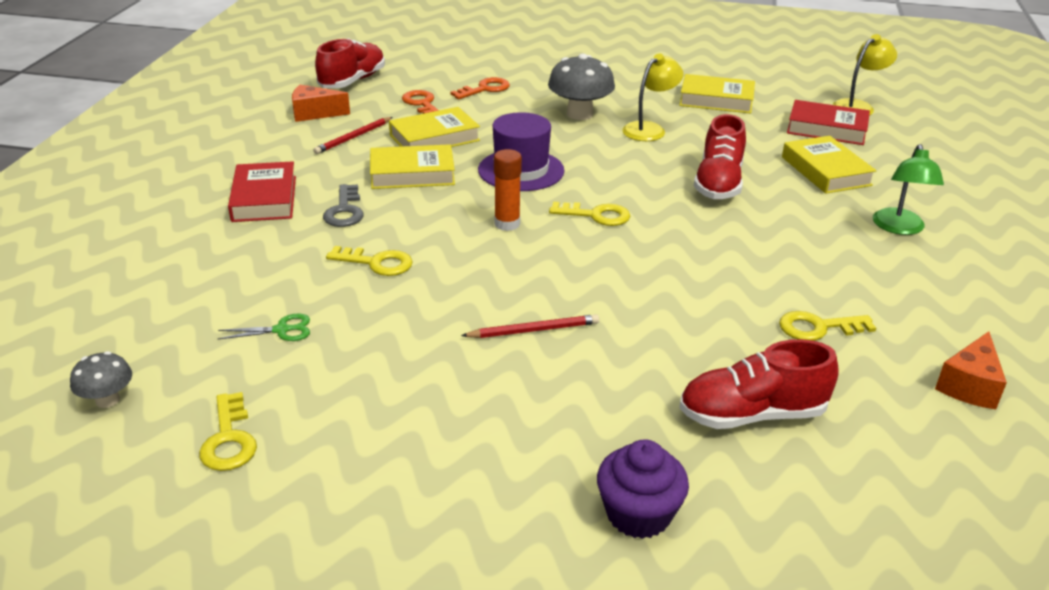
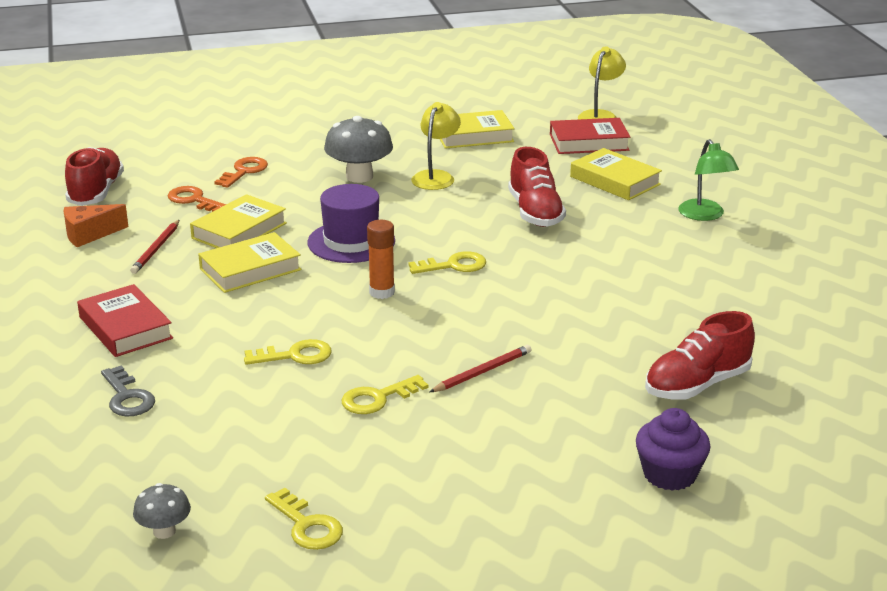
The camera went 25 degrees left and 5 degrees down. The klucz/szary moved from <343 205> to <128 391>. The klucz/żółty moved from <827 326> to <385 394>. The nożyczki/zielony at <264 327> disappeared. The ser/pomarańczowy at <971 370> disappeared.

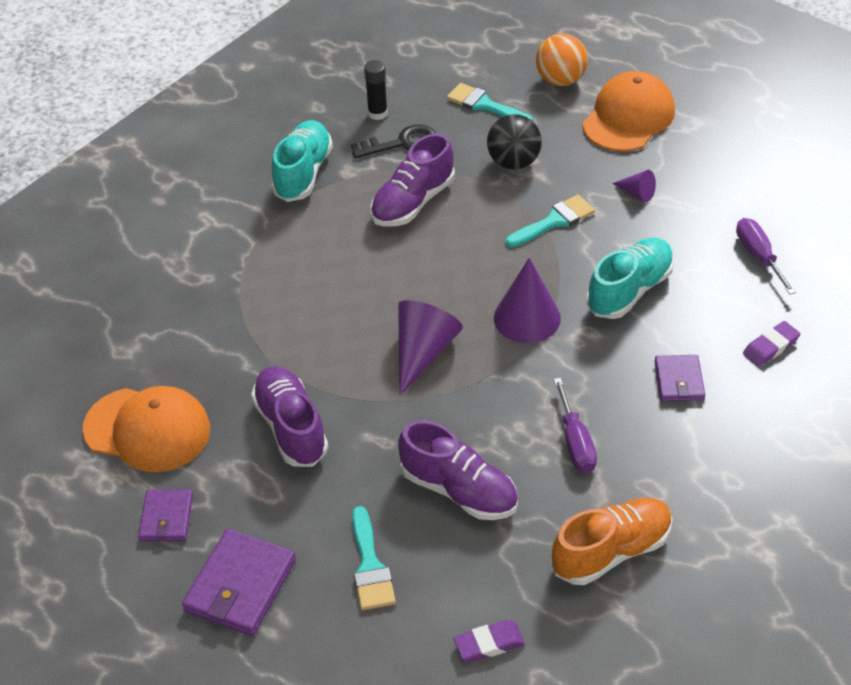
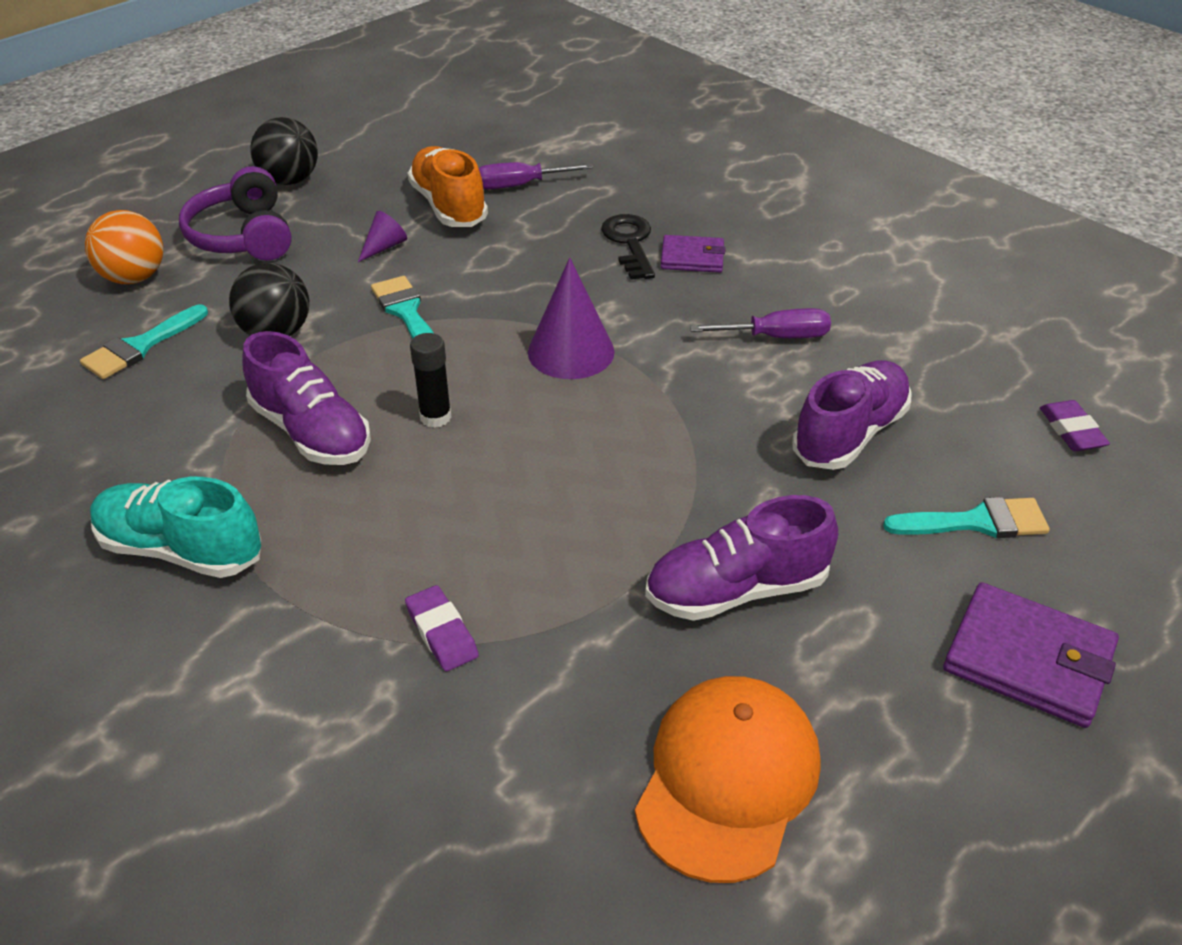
The camera went 85 degrees left and 5 degrees down. The czapka/pomarańczowy at <628 111> was replaced by the słuchawki/fioletowy at <235 213>. The piłka/czarny at <284 151> appeared. The gumka do mazania/fioletowy moved from <771 344> to <442 628>. The but/pomarańczowy moved from <612 541> to <448 186>. The klej w sztyfcie/czarny moved from <376 90> to <430 380>. The klucz/czarny moved from <393 141> to <628 247>. The portfel/fioletowy at <165 515> disappeared. The stożek/fioletowy at <430 347> disappeared. The but/turkusowy at <630 278> disappeared.

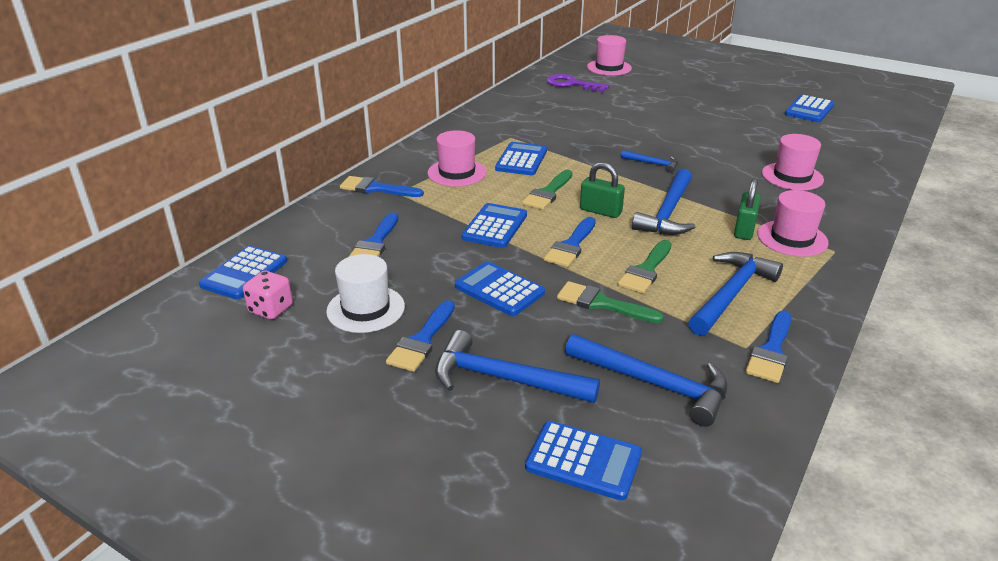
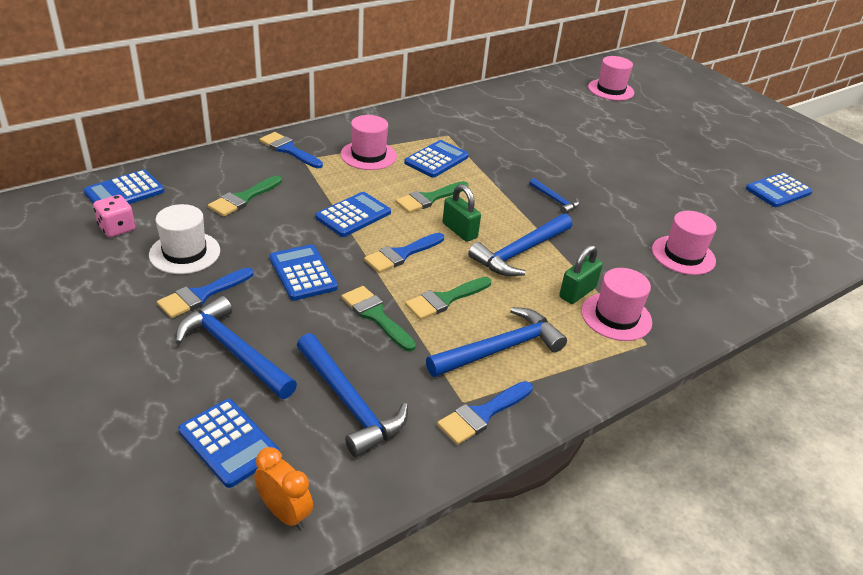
The camera went 20 degrees right and 5 degrees up. The pędzel/niebieski at <373 235> became the pędzel/zielony at <245 196>. The budzik/pomarańczowy at <283 488> appeared. The klucz/fioletowy at <578 83> disappeared.

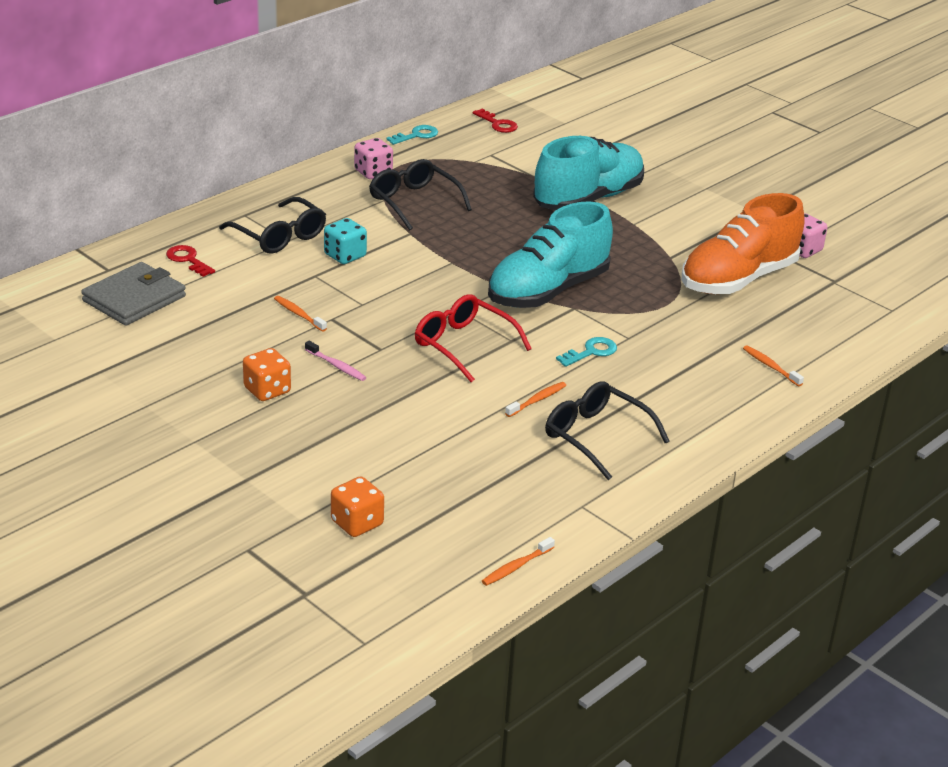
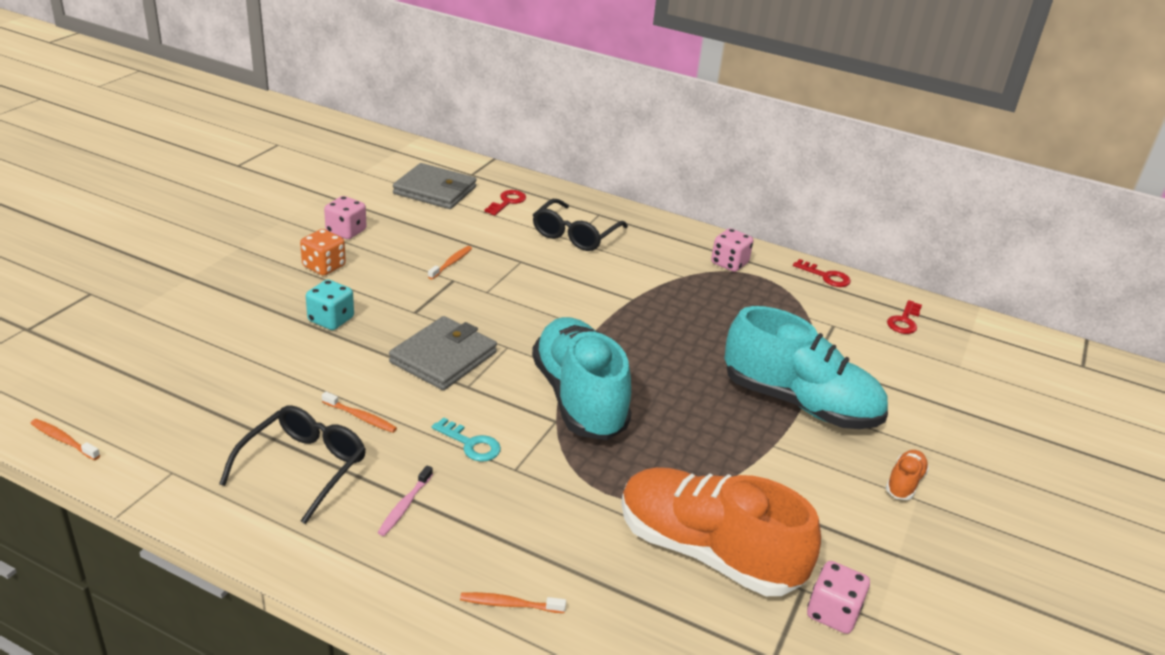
The camera went 70 degrees right and 0 degrees up. The kostka do gry/turkusowy moved from <345 241> to <330 304>. The kostka do gry/różowy at <345 217> appeared. The szczoteczka do zębów/różowy moved from <336 361> to <405 500>. The okulary/czerwony at <473 338> was replaced by the portfel/szary at <443 353>. The szczoteczka do zębów/pomarańczowy at <773 365> turned 120 degrees counterclockwise. The but/turkusowy at <550 254> turned 45 degrees clockwise. The klucz/turkusowy at <412 135> became the klucz/czerwony at <822 273>. The but/pomarańczowy at <907 475> appeared. The kostka do gry/pomarańczowy at <357 506> disappeared. The okulary/czarny at <420 195> disappeared.

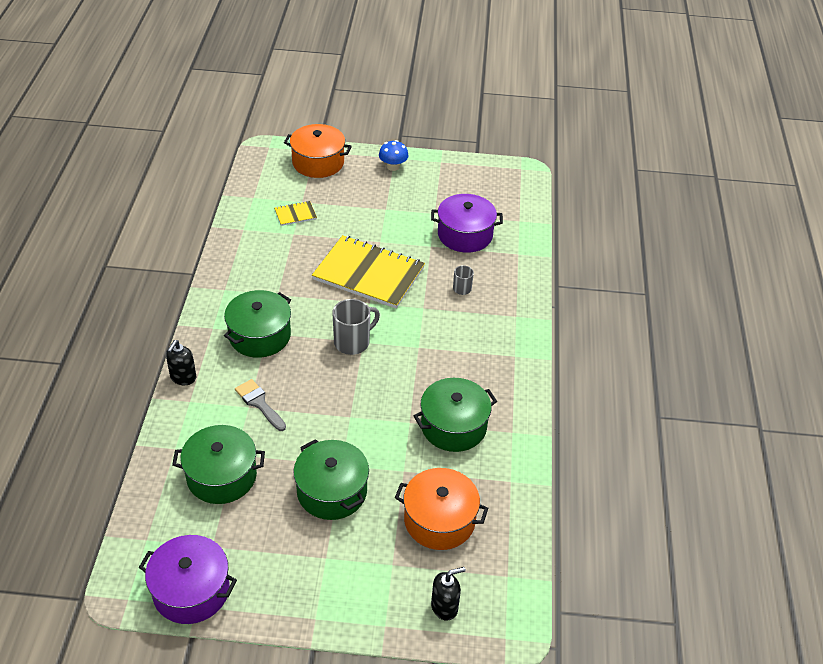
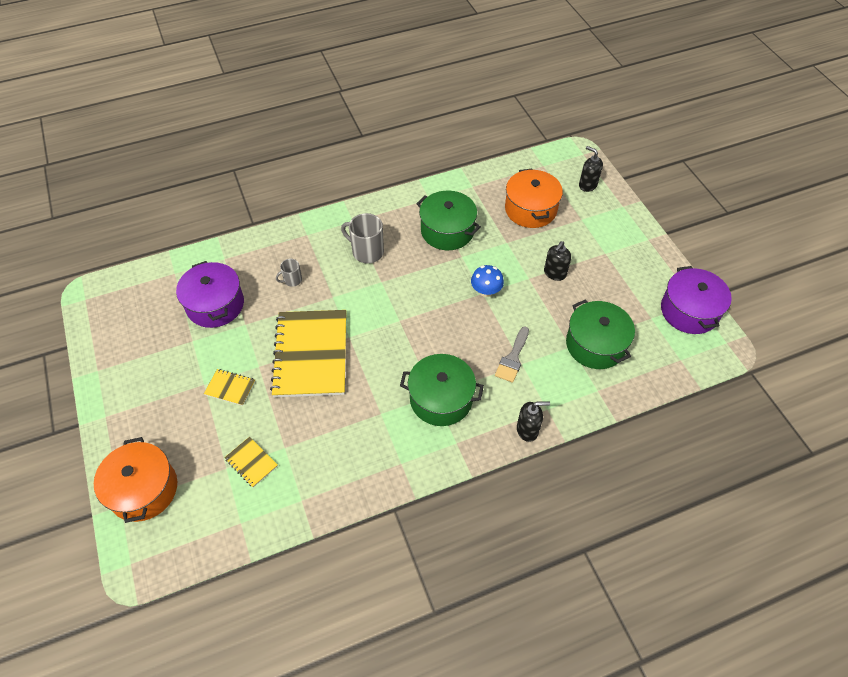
The camera went 115 degrees left and 10 degrees up. The zeszyt/żółty at <229 387> appeared. The kubek/szary moved from <356 327> to <362 238>. The grzyb/niebieski moved from <394 155> to <487 281>. The garnek/zielony at <331 479> was replaced by the dozownik mydła/czarny at <557 261>.

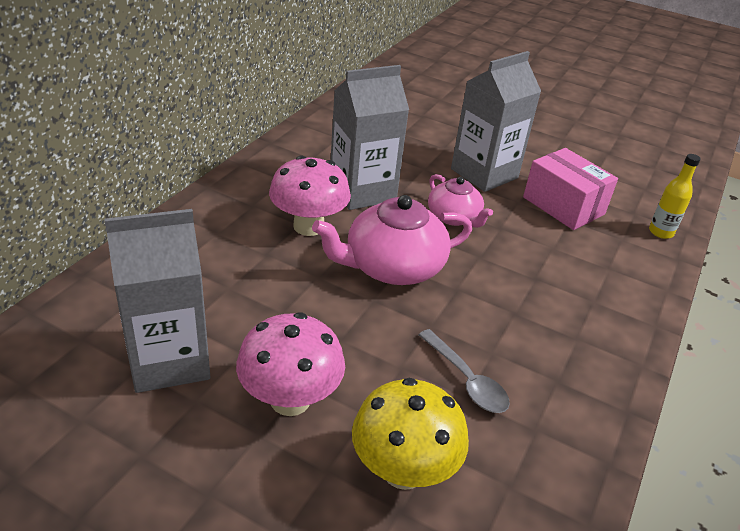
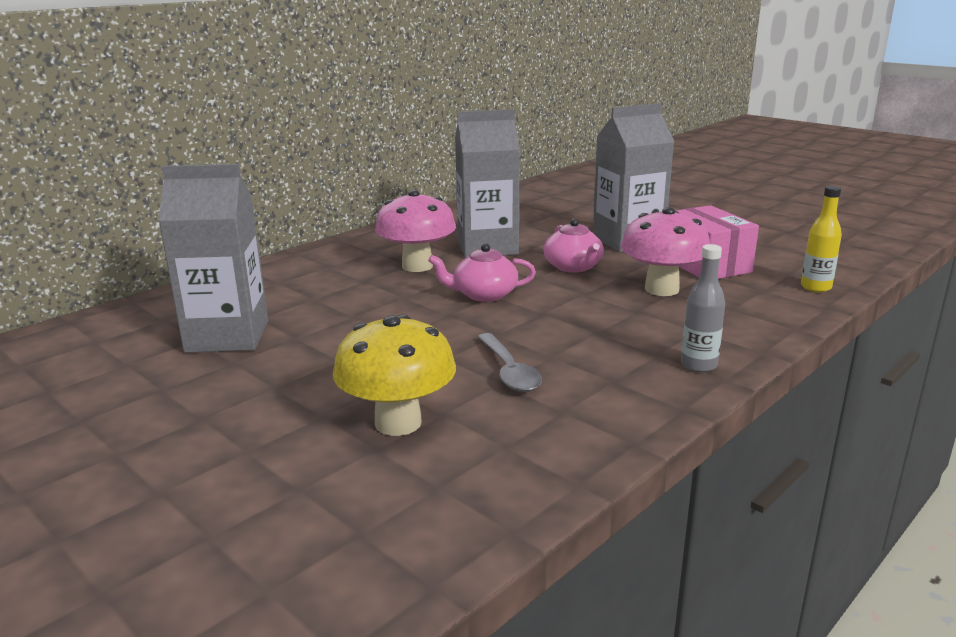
The camera went 20 degrees right and 15 degrees down. The imbryk/różowy at <392 240> changed to 0.61 times the size. The grzyb/różowy moved from <290 364> to <665 251>. The butelka/szary at <703 308> appeared.

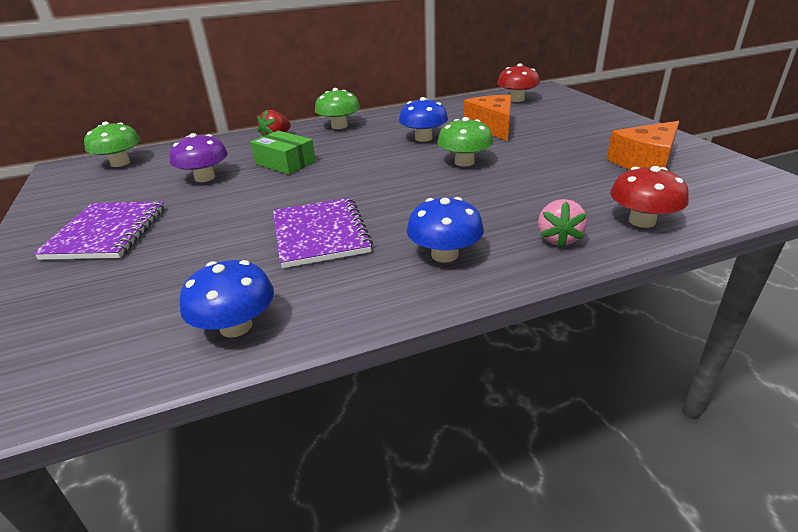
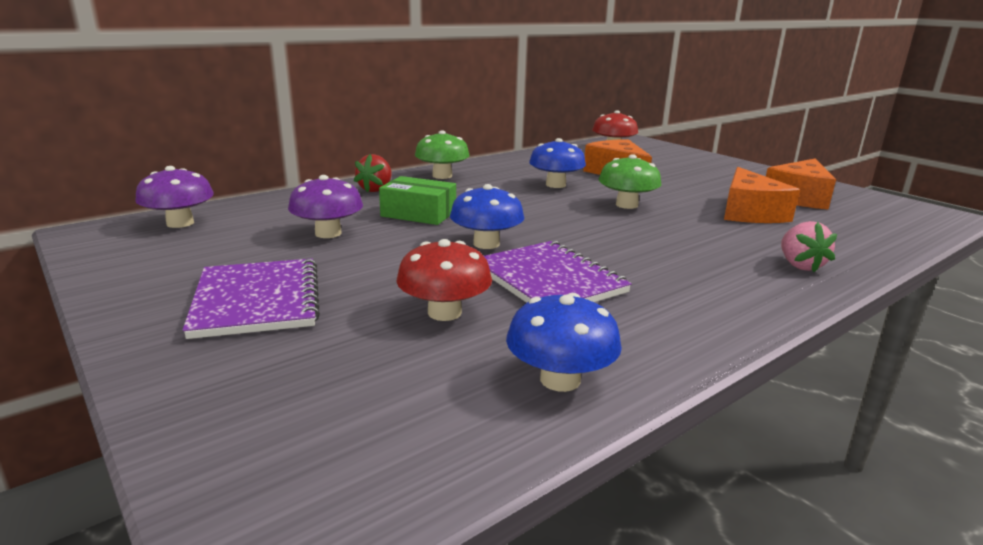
The camera went 20 degrees left and 10 degrees down. The grzyb/zielony at <112 144> became the grzyb/fioletowy at <174 197>. The grzyb/czerwony moved from <649 197> to <444 280>. The grzyb/niebieski moved from <445 230> to <487 216>. The ser/pomarańczowy at <762 195> appeared.

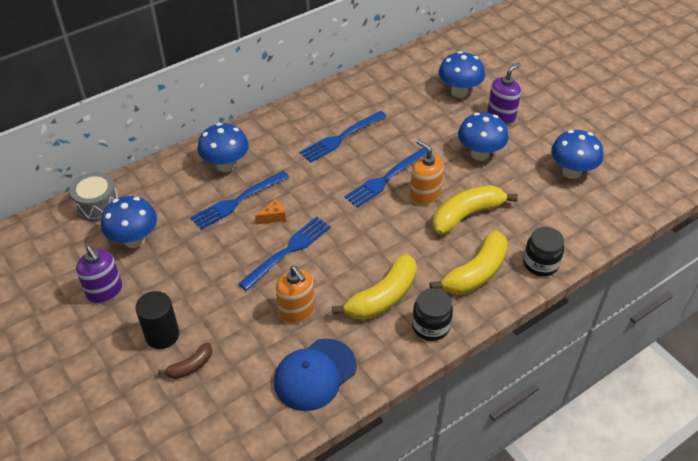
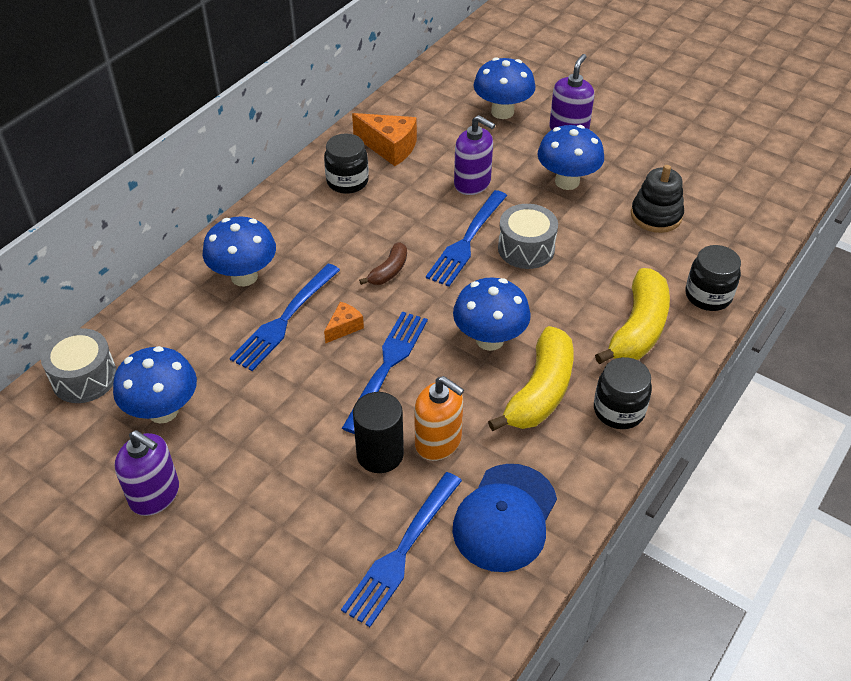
The camera went 20 degrees left and 0 degrees up. The słoik/czarny at <346 163> appeared. The widelec/niebieski moved from <343 137> to <401 549>. The ser/pomarańczowy at <384 139> appeared. The walec/czarny moved from <157 320> to <378 432>. The banan/brązowy moved from <185 360> to <383 263>. The grzyb/niebieski moved from <577 154> to <492 314>. The dozownik mydła/fioletowy at <474 155> appeared. The dozownik mydła/pomarańczowy at <427 172> was replaced by the bęben/szary at <528 236>. The zabawka nakładanka/czarny at <657 199> appeared. The banan/żółty at <475 209> disappeared.

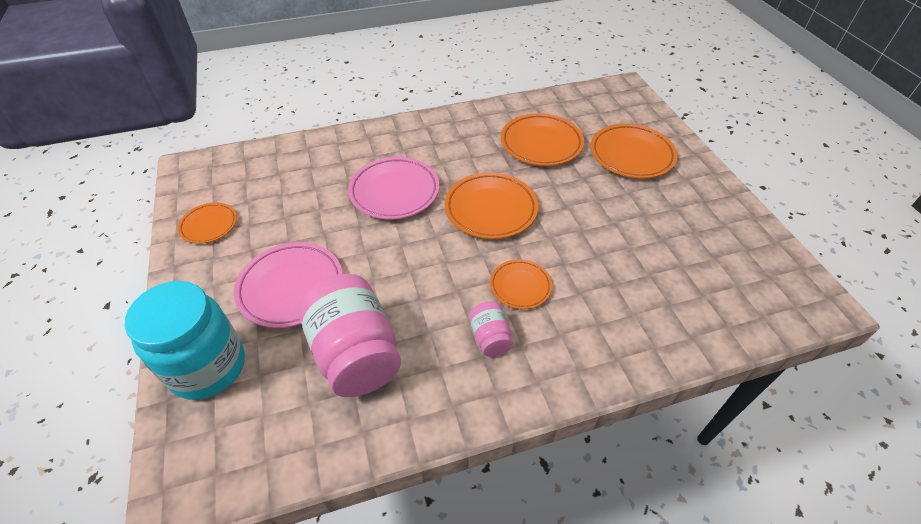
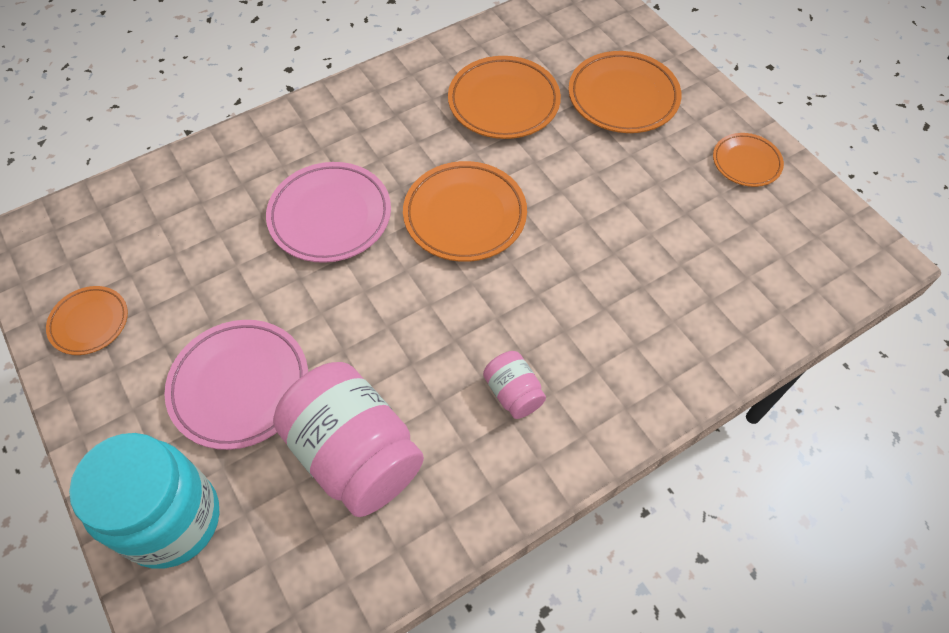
The camera went 15 degrees left and 10 degrees up. The talerz/pomarańczowy moved from <521 284> to <748 160>.

